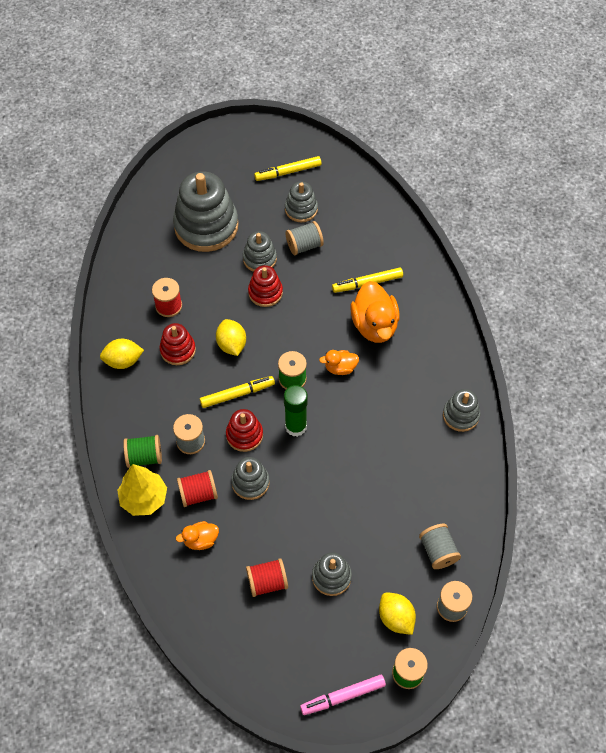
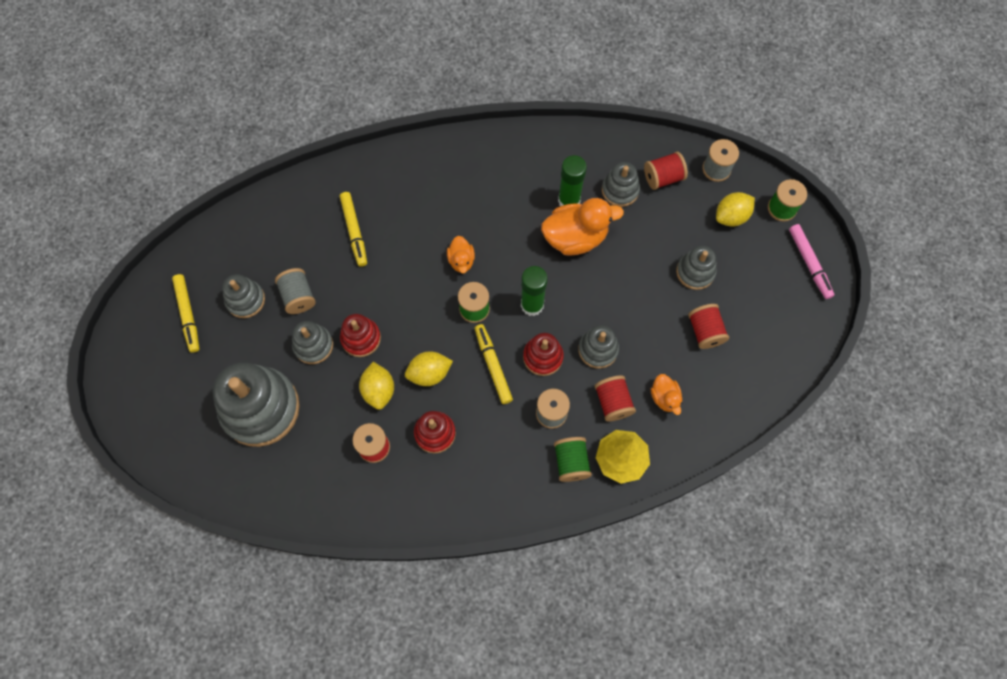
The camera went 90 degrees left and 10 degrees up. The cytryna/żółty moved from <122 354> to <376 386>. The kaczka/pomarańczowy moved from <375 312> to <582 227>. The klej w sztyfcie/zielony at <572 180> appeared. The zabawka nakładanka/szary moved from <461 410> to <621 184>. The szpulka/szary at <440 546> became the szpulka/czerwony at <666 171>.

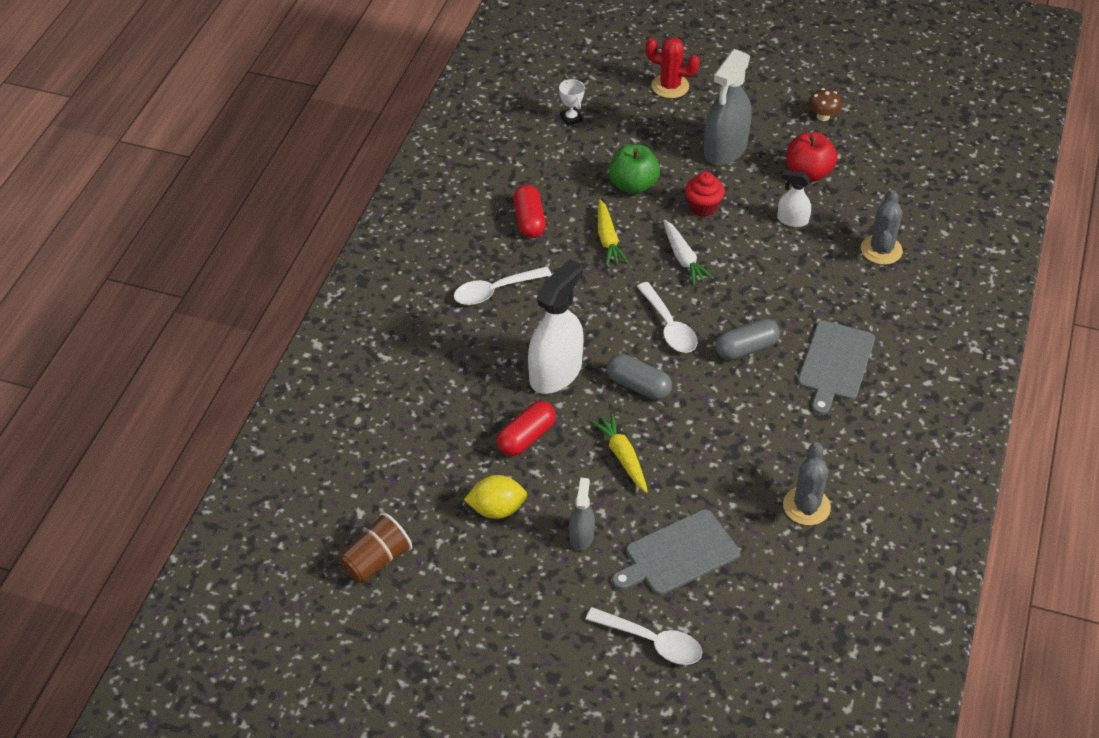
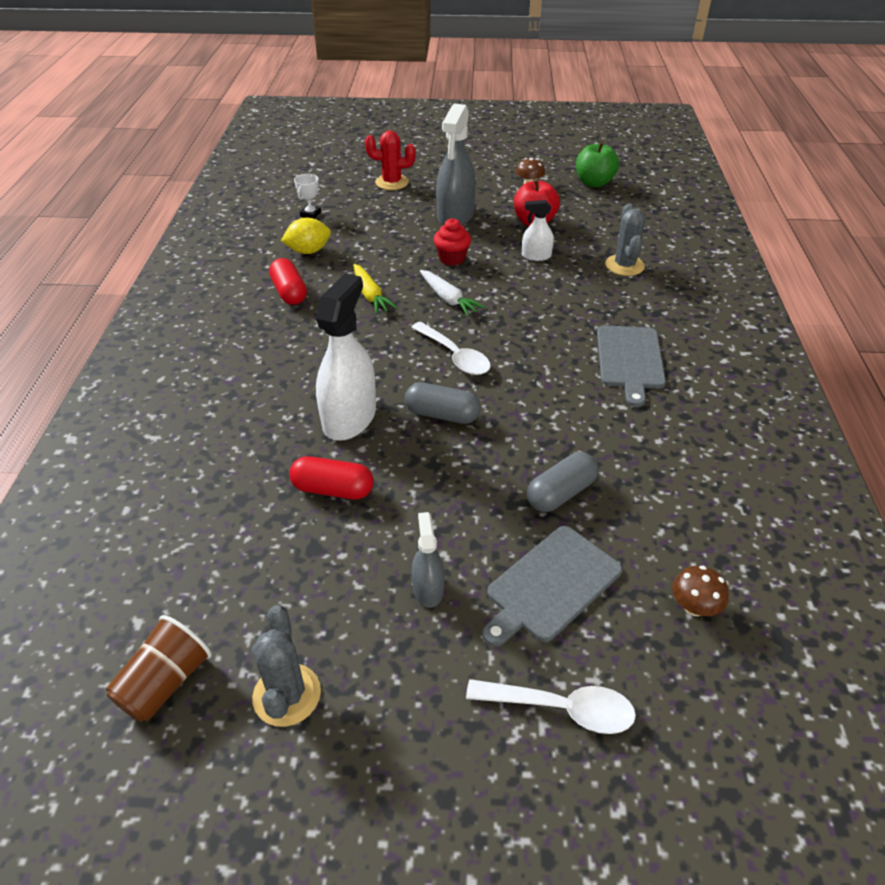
The camera went 15 degrees left and 5 degrees down. The kaktus/szary moved from <807 484> to <286 666>. The cytryna/żółty moved from <495 497> to <306 236>. The kapsułka/czerwony at <526 428> turned 75 degrees clockwise. The puchar/biały at <572 102> turned 60 degrees clockwise. The kapsułka/szary moved from <747 339> to <562 482>. The jabłko/zielony moved from <634 169> to <597 164>. The grzyb/brązowy at <700 590> appeared. The łyżka/biały at <503 285> disappeared. The marchewka/żółty at <619 453> disappeared.

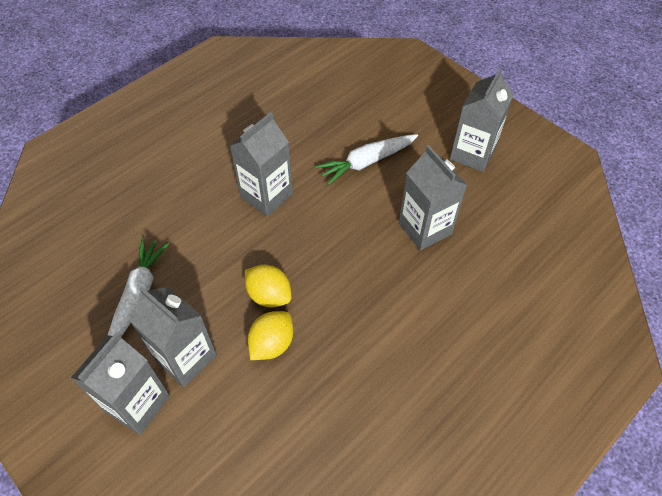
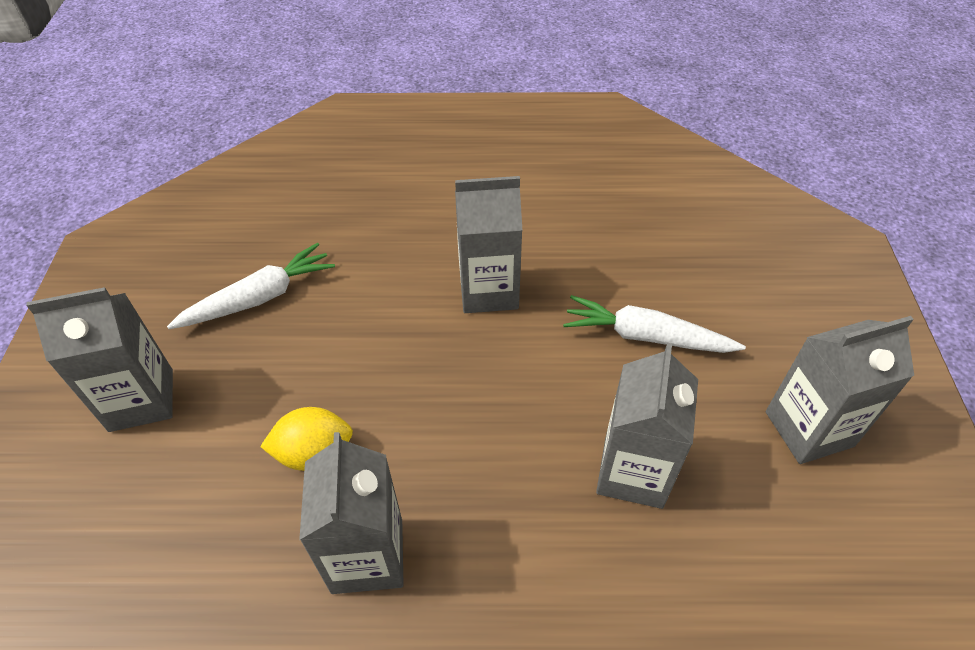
The camera went 45 degrees right and 5 degrees down. The karton mleka/szary moved from <173 337> to <351 513>. The cytryna/żółty at <268 286> disappeared.

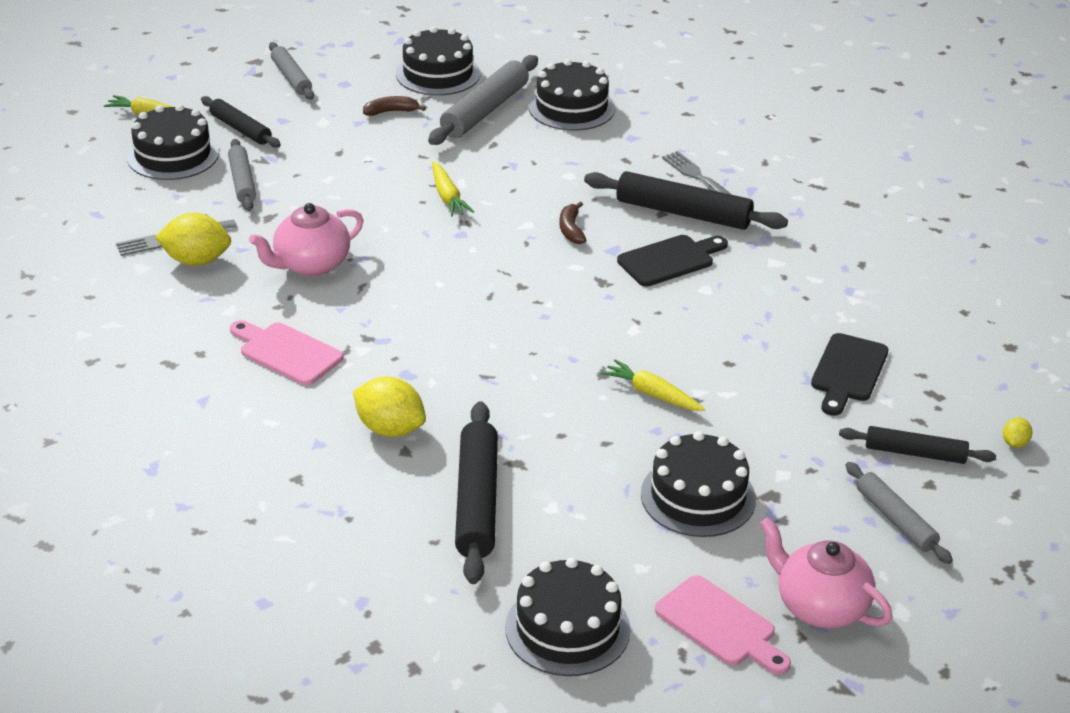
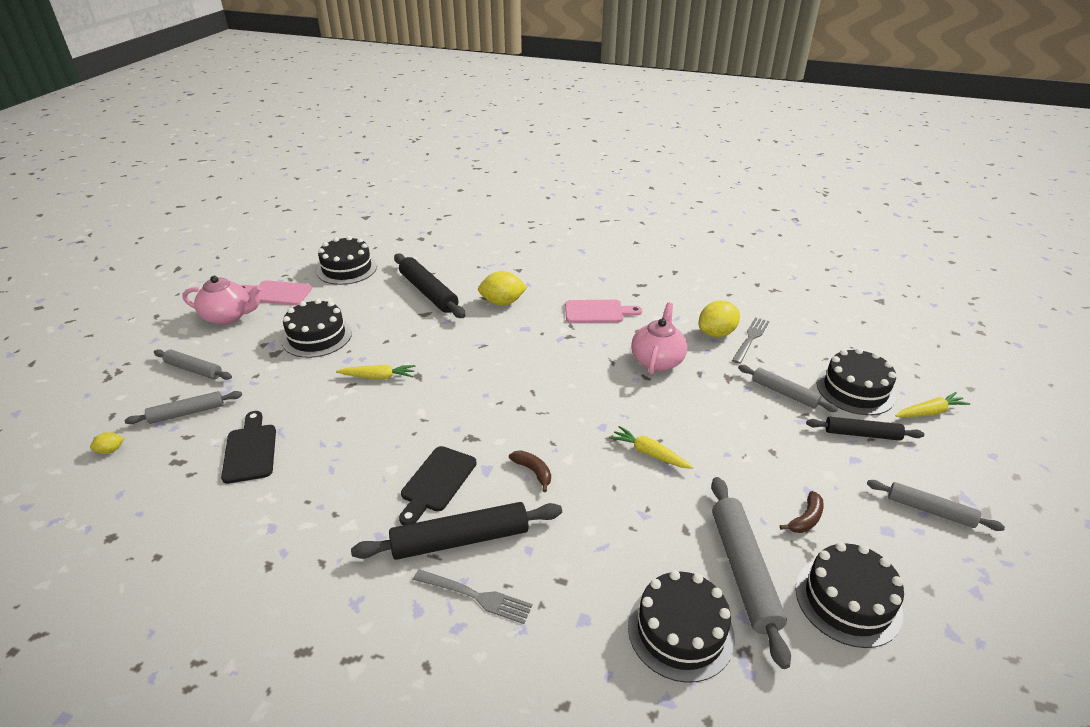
The camera went 145 degrees right and 0 degrees up. The cytryna/żółty at <1017 432> turned 75 degrees clockwise. The wałek do ciasta/czarny at <917 445> became the wałek do ciasta/szary at <183 407>.

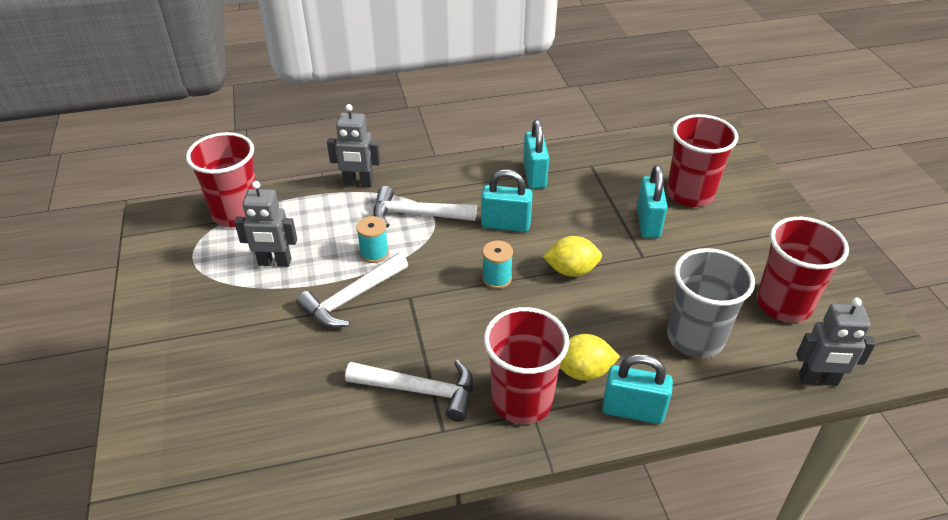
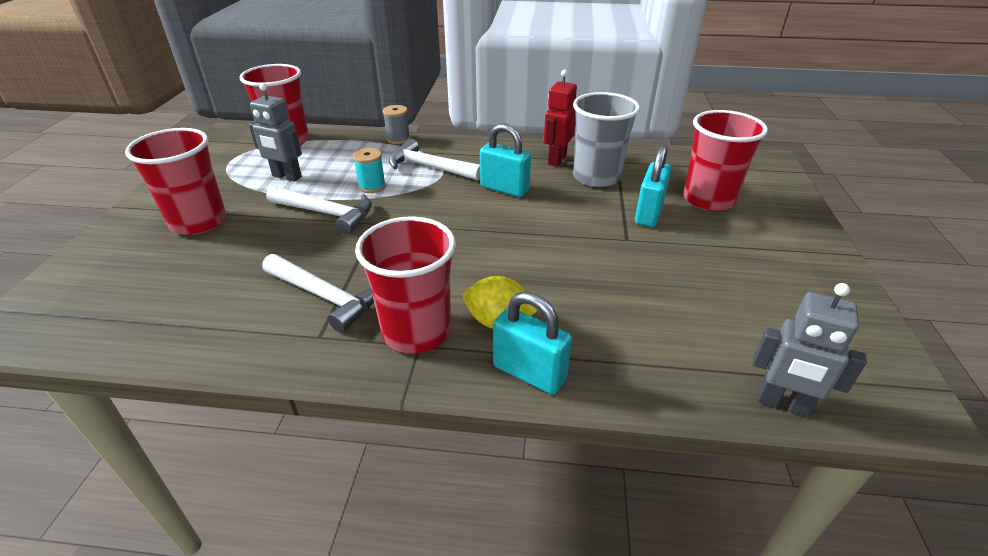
The camera went 20 degrees right and 5 degrees down. The szklanka/czerwony moved from <803 269> to <175 181>. The młotek/biały at <352 290> turned 135 degrees counterclockwise. The robot/szary at <354 145> was replaced by the szpulka/szary at <396 124>. The kłódka/turkusowy at <536 154> was replaced by the robot/czerwony at <560 118>. The szklanka/szary moved from <711 303> to <606 139>. The szpulka/turkusowy at <497 265> disappeared. The cytryna/żółty at <572 256> disappeared.

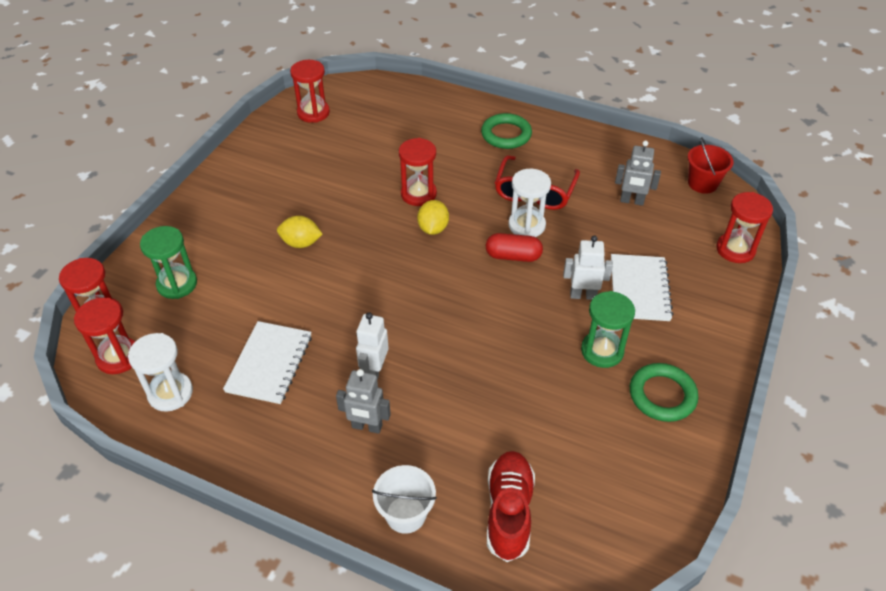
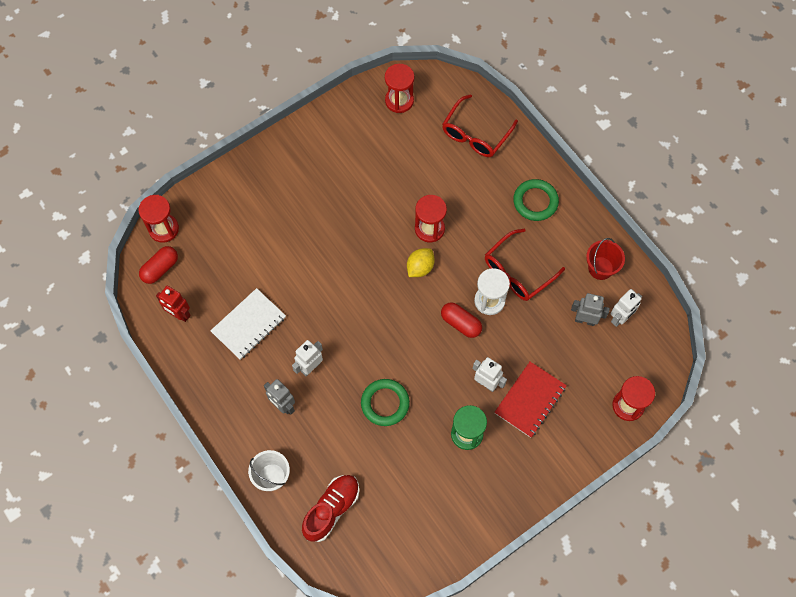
The camera went 30 degrees right and 20 degrees up. The klepsydra/czerwony at <104 336> was replaced by the kapsułka/czerwony at <158 265>. The klepsydra/biały at <160 372> was replaced by the robot/czerwony at <173 304>. The pierścień/zielony moved from <664 392> to <385 402>. The okulary/czerwony at <480 125> appeared. The zeszyt/biały at <642 287> became the zeszyt/czerwony at <530 400>. The robot/szary at <638 173> turned 150 degrees clockwise. The wiadro/czerwony moved from <711 165> to <605 259>. The robot/biały at <626 308> appeared. The klepsydra/zielony at <168 262> disappeared. The cytryna/żółty at <300 232> disappeared.

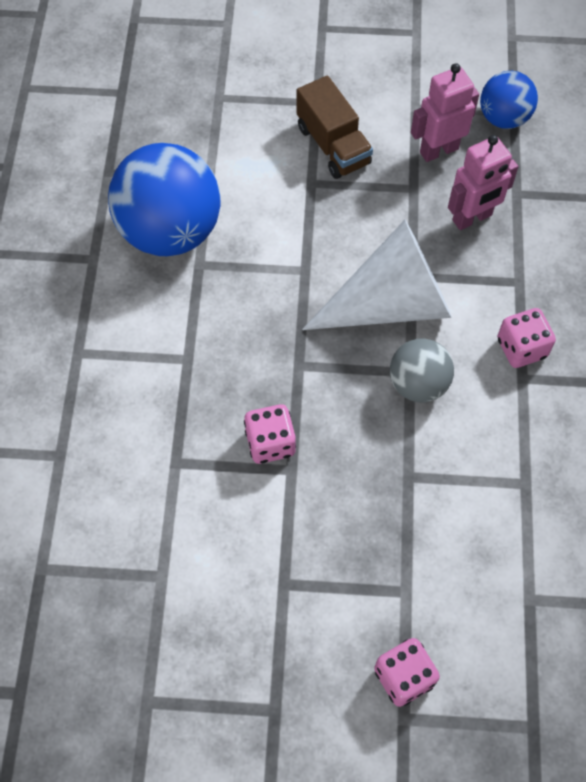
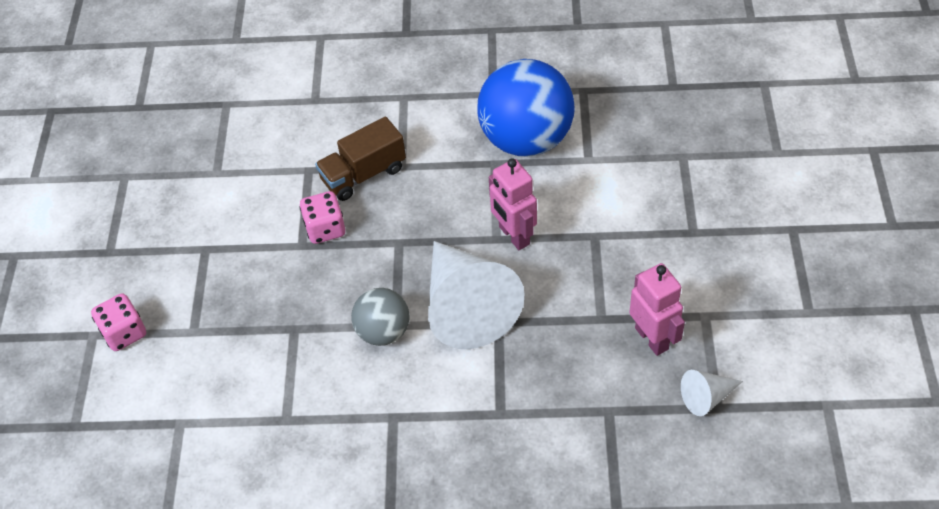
The camera went 90 degrees right and 10 degrees down. The ciężarówka/brązowy moved from <334 127> to <360 158>. The robot/różowy moved from <483 182> to <513 204>. The piłka/niebieski at <509 100> was replaced by the stożek/biały at <712 393>. The kostka do gry/różowy at <526 338> disappeared.

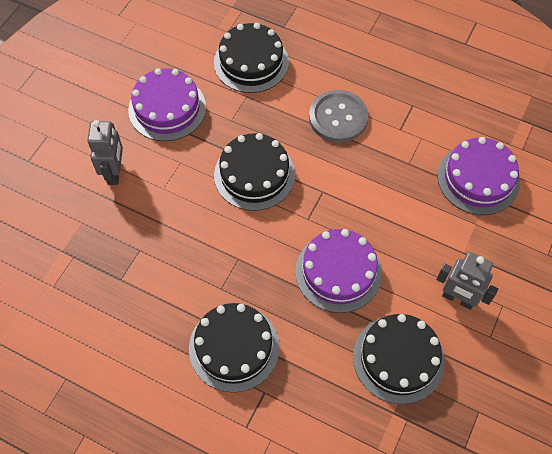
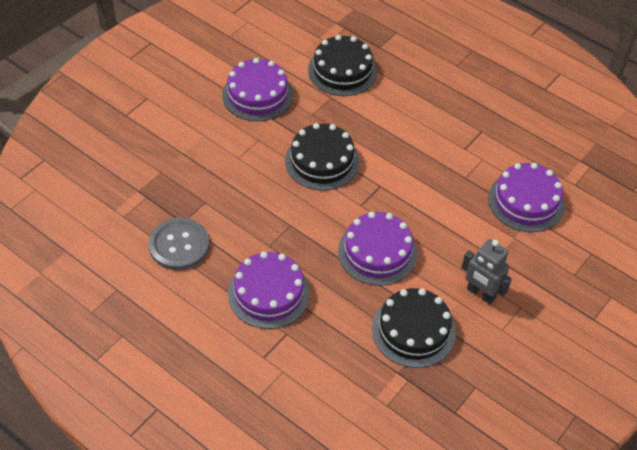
The camera went 10 degrees right and 10 degrees down. The guzik/szary moved from <339 116> to <179 243>. The tort/czarny at <234 348> became the tort/fioletowy at <269 290>. The robot/szary at <105 152> disappeared.

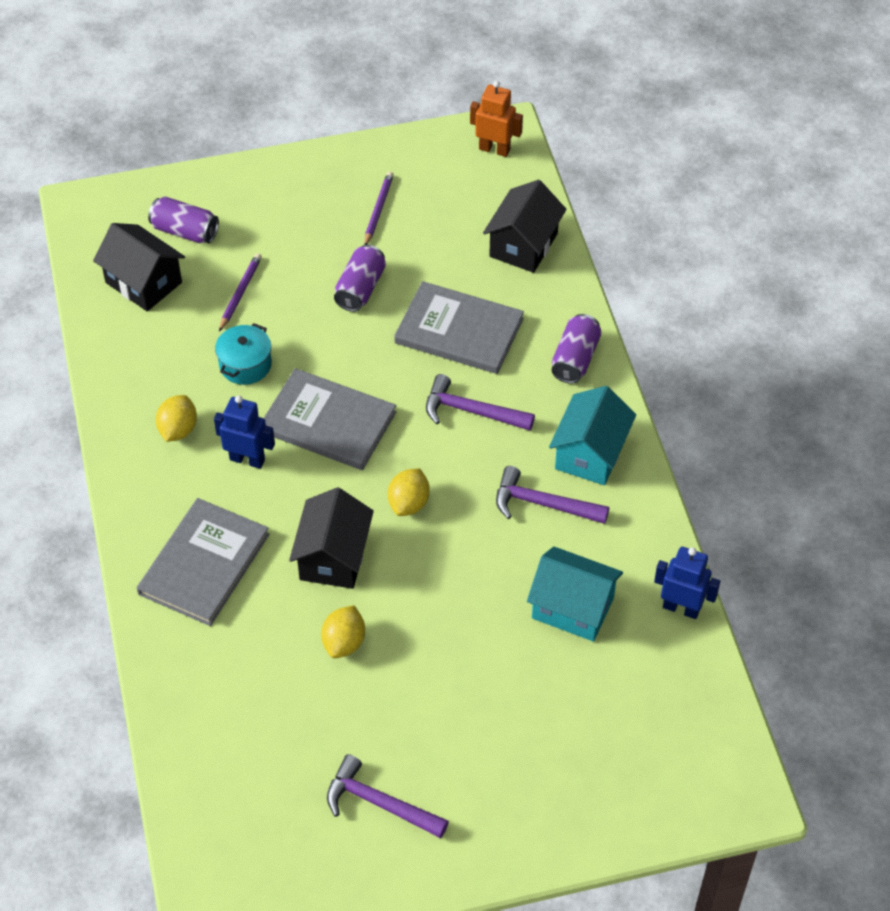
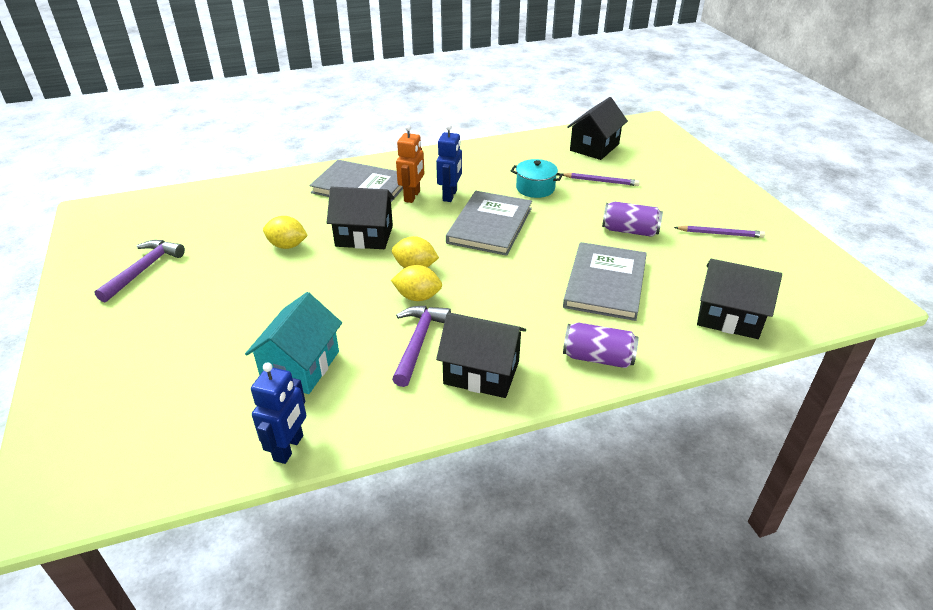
The camera went 85 degrees right and 15 degrees down. The cytryna/żółty moved from <176 418> to <416 283>. The robot/pomarańczowy moved from <496 119> to <410 164>. The domek/turkusowy at <592 435> became the domek/czarny at <481 355>. The puszka/fioletowy at <183 219> disappeared. The młotek/fioletowy at <480 402> disappeared.

